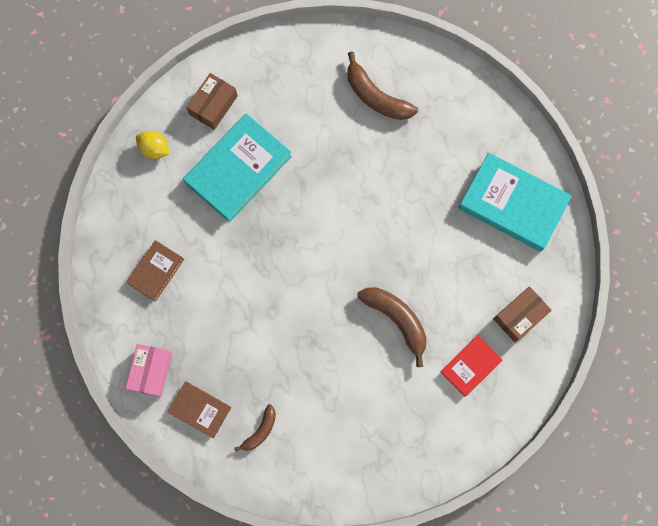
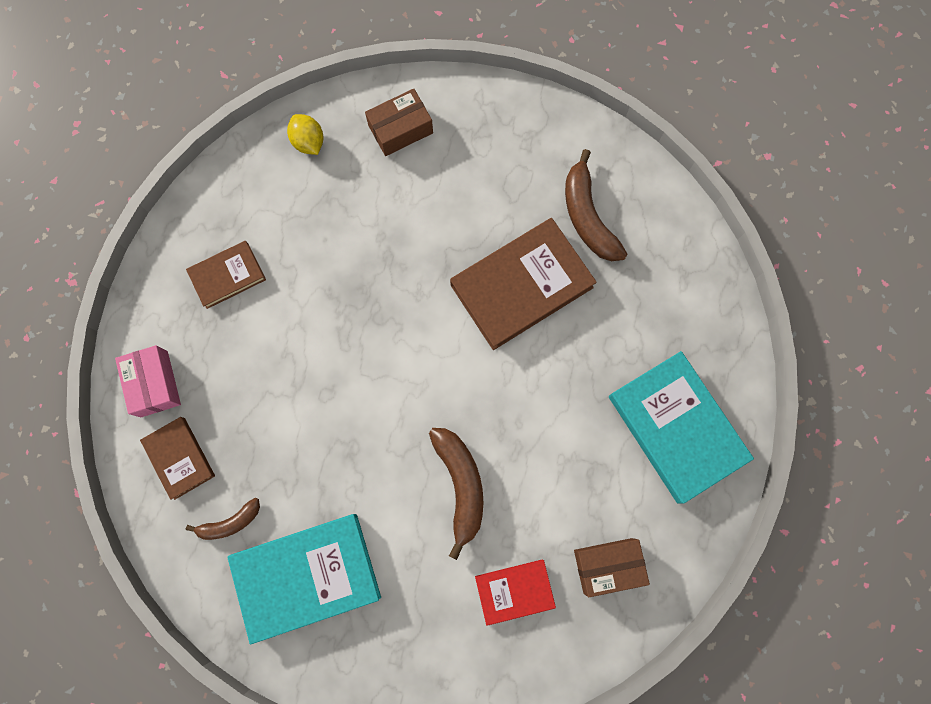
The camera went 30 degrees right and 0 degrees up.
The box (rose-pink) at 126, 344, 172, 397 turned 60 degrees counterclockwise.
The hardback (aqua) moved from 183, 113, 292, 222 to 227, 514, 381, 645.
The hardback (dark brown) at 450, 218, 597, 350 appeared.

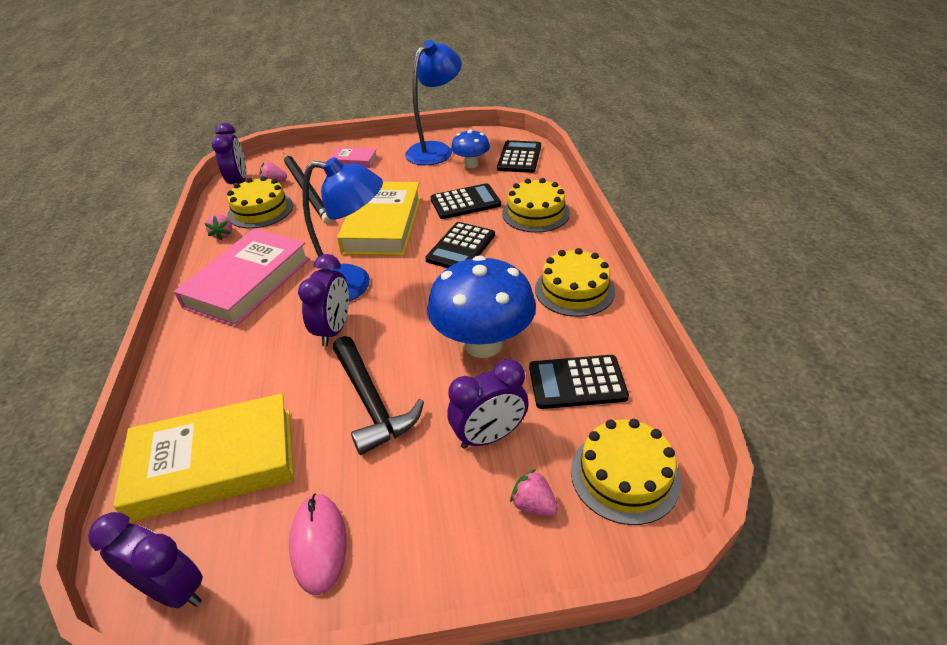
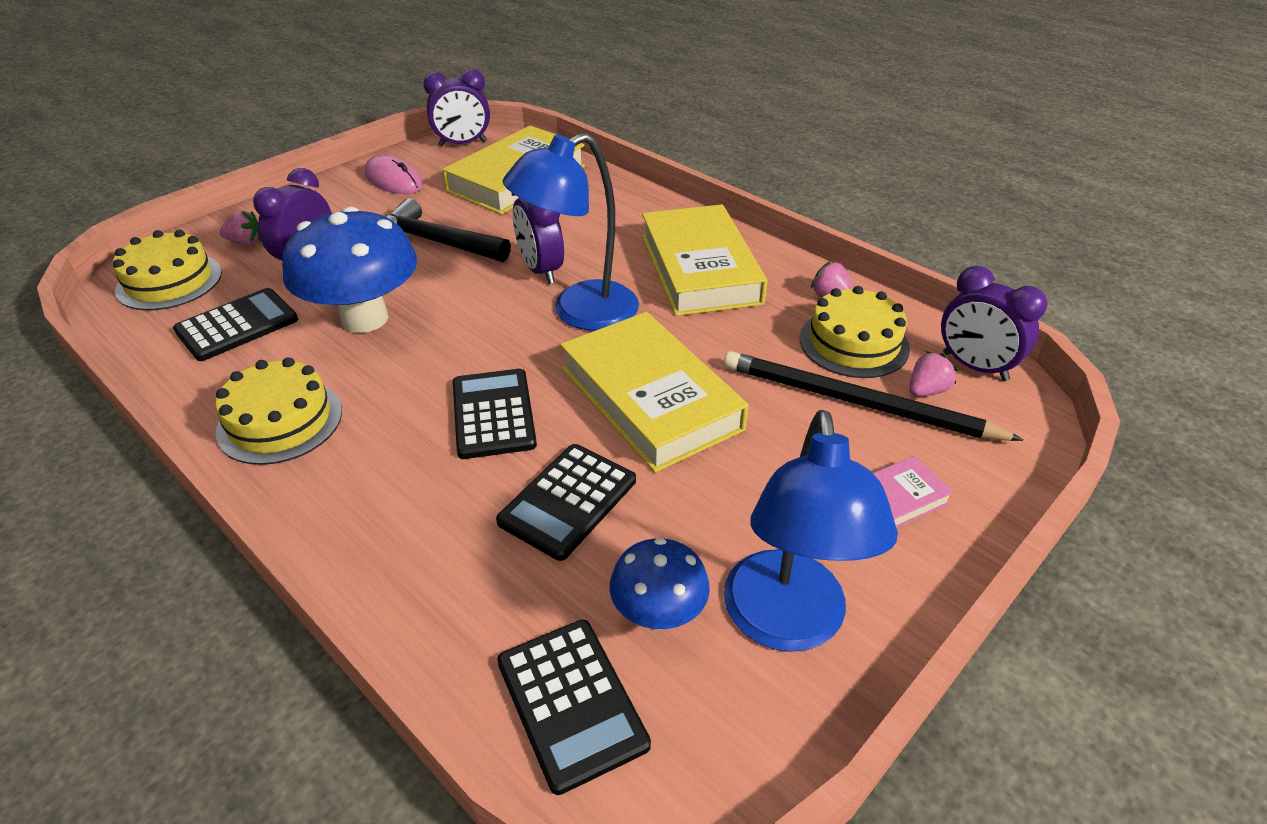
The camera went 140 degrees right and 0 degrees up.
The hardback (rose-pink) at 174, 228, 310, 327 became the hardback (golden) at 642, 204, 768, 316.
The layer cake (golden) at 502, 178, 570, 233 disappeared.

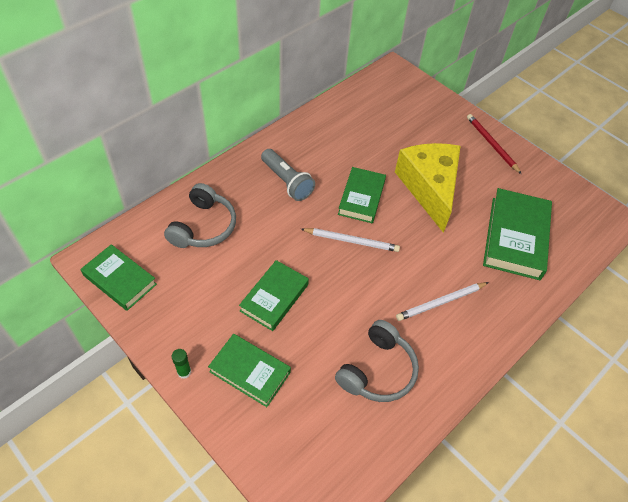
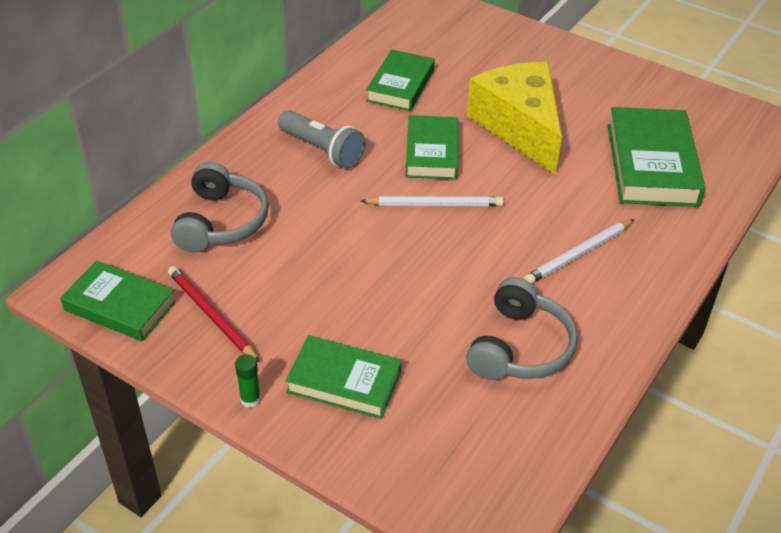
The camera went 10 degrees left and 10 degrees down.
The pencil (crimson) moved from 467, 114, 521, 174 to 168, 266, 260, 363.
The hardback (green) moved from 239, 260, 309, 331 to 366, 49, 435, 111.

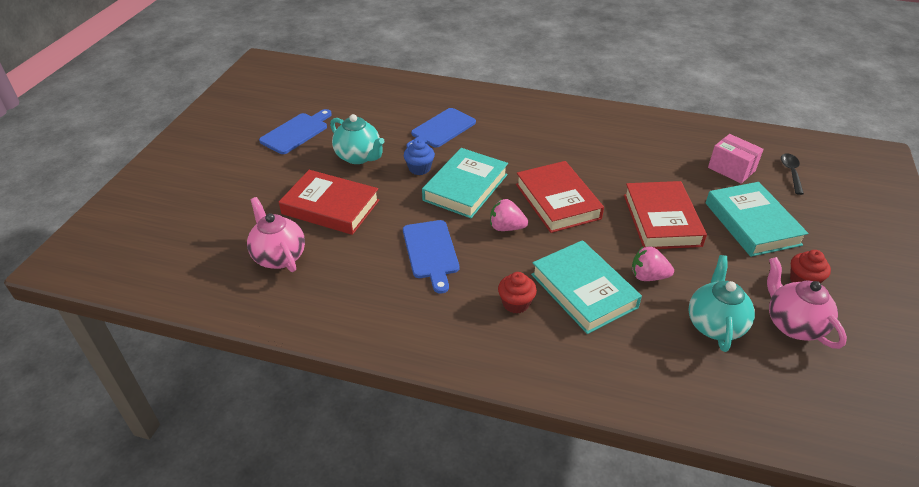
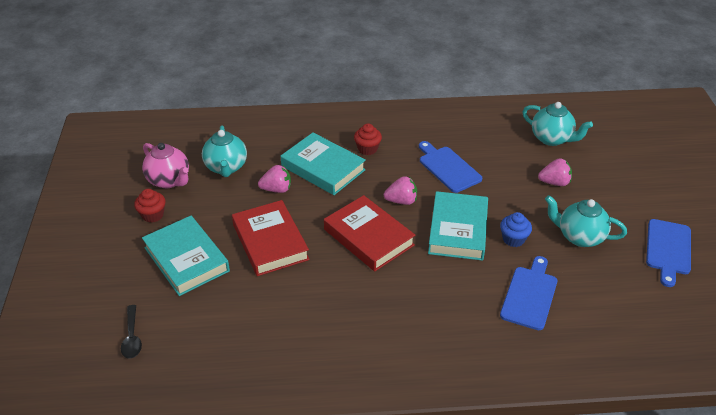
The camera went 160 degrees right and 0 degrees up.
The teapot (rose-pink) at 247, 197, 305, 272 became the teapot (aqua) at 522, 102, 593, 146.
The hardback (crimson) at 279, 170, 379, 235 was replaced by the strawberry (rose-pink) at 538, 158, 572, 186.
The box (rose-pink) at 708, 134, 764, 184 disappeared.

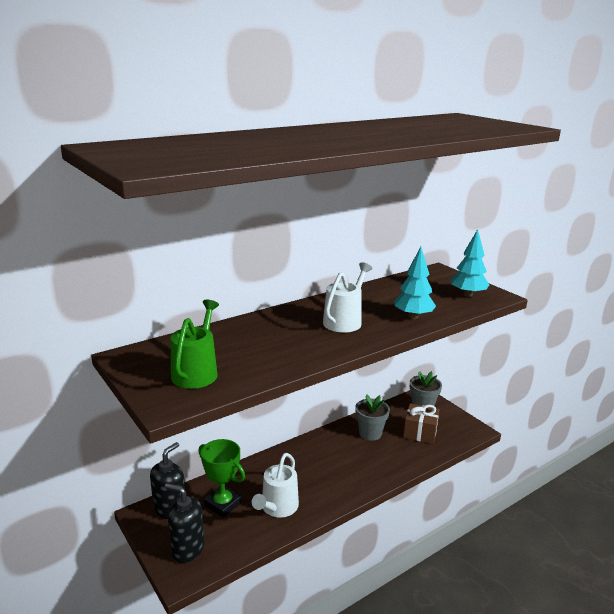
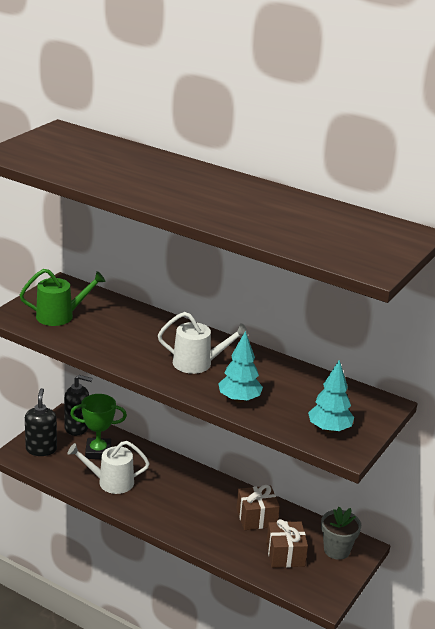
The camera went 65 degrees right and 5 degrees up.
The award cup (green) at 198, 439, 245, 518 turned 75 degrees clockwise.
The potted plant (grey) at 355, 395, 390, 441 was replaced by the wrapped gift (dark brown) at 236, 485, 280, 530.

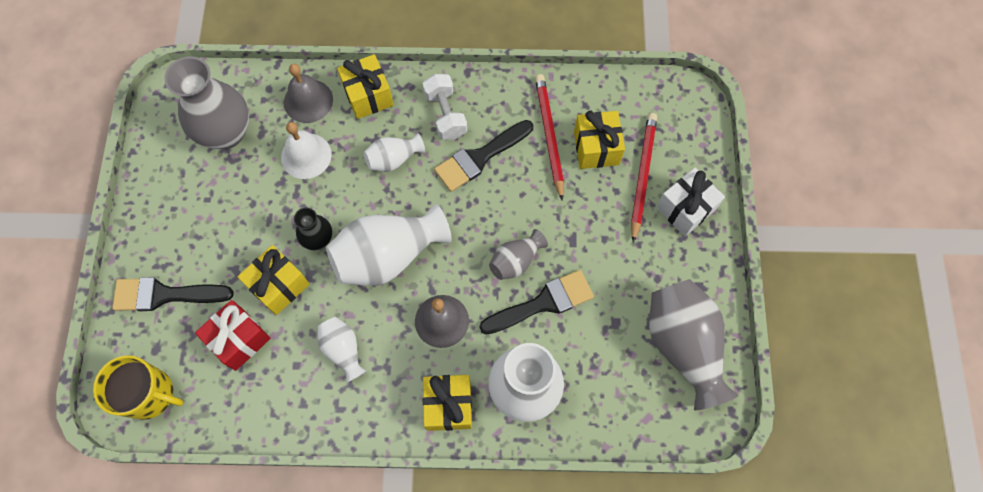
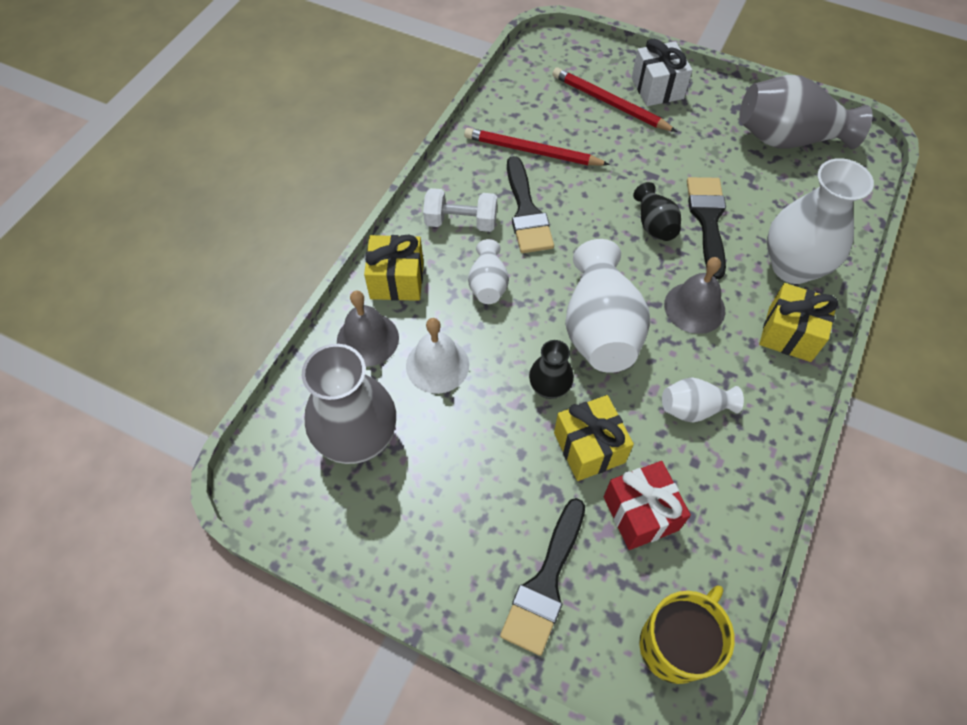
The camera went 65 degrees left and 10 degrees down.
The flower vase (grey) at 489, 229, 548, 280 became the flower vase (ebony) at 633, 182, 681, 241.
The wrapped gift (golden) at 574, 111, 625, 169 disappeared.

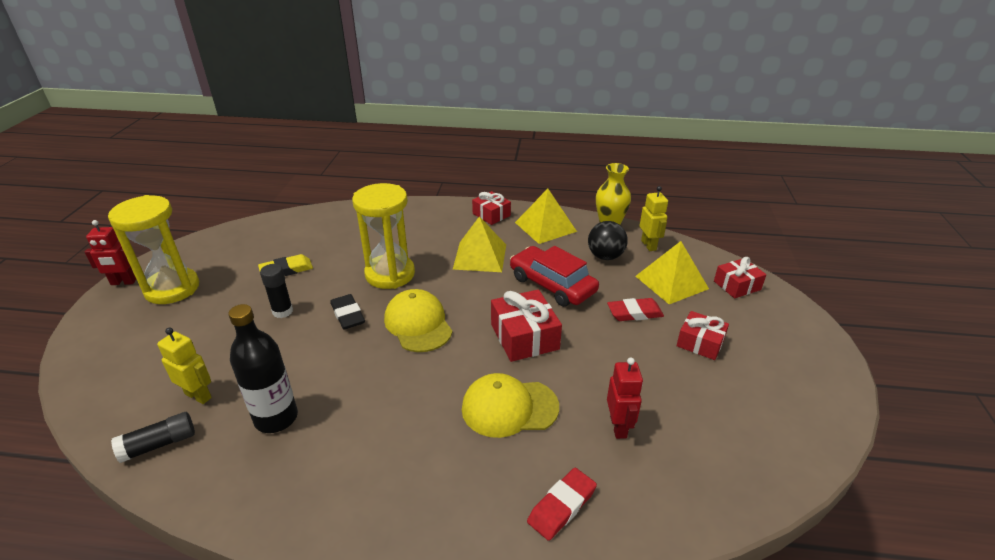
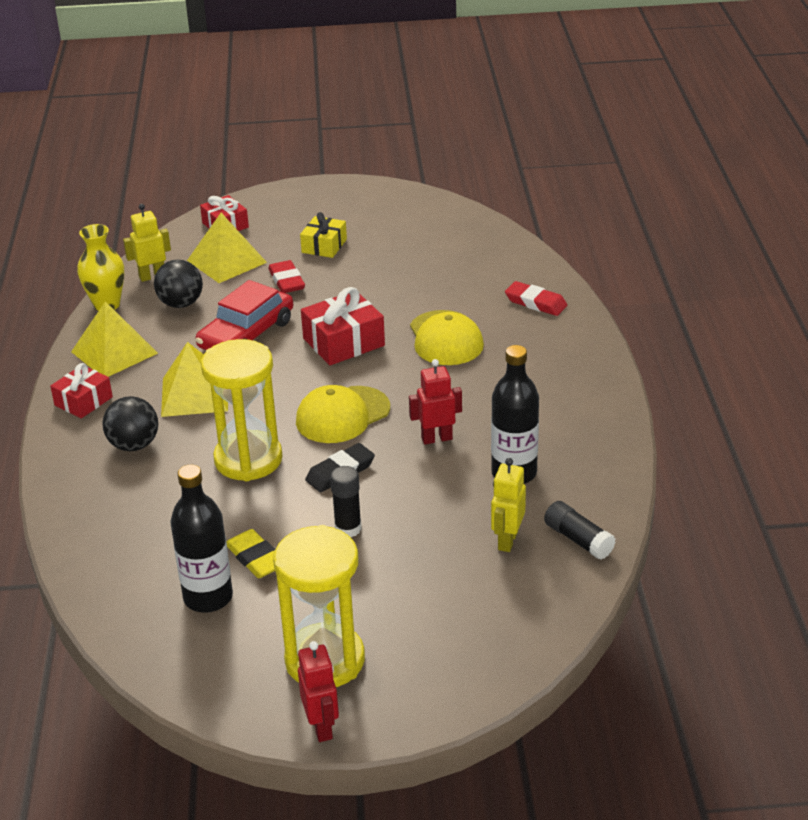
The camera went 100 degrees left and 0 degrees up.
The ball (ebony) at 102, 396, 158, 451 appeared.
The bottle (ebony) at 171, 465, 233, 613 appeared.
The wrapped gift (crimson) at 676, 311, 729, 360 became the wrapped gift (golden) at 300, 212, 347, 258.
The toy robot (crimson) moved from 607, 357, 643, 439 to 409, 359, 462, 445.

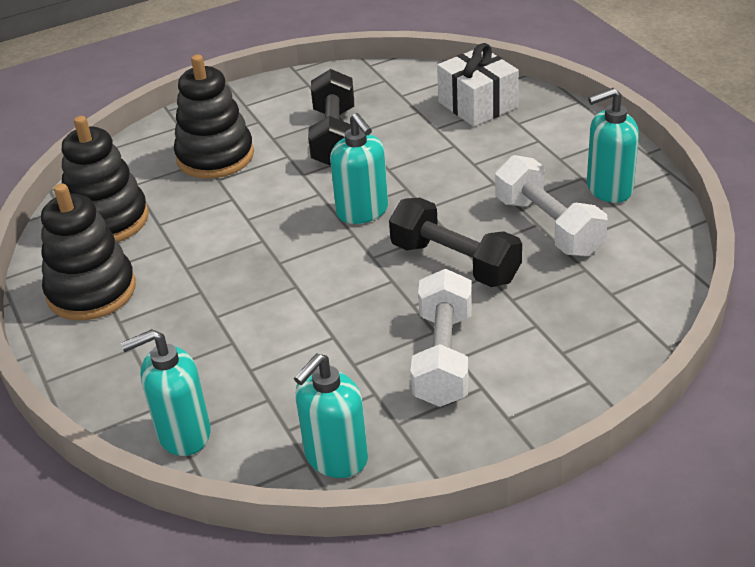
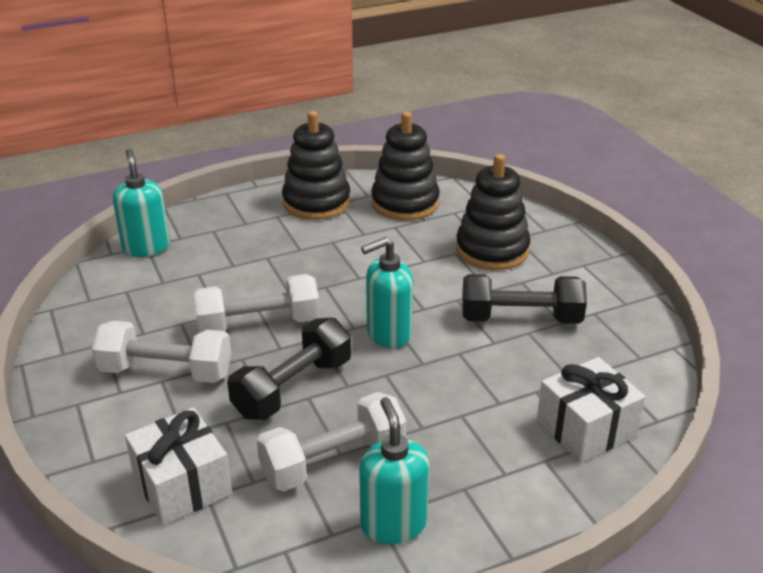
The camera went 90 degrees right and 5 degrees down.
The wrapped gift (snow-white) at 125, 407, 232, 525 appeared.
The hand weight (snow-white) at 194, 274, 320, 333 appeared.
The soap pump (aqua) at 294, 353, 368, 478 disappeared.

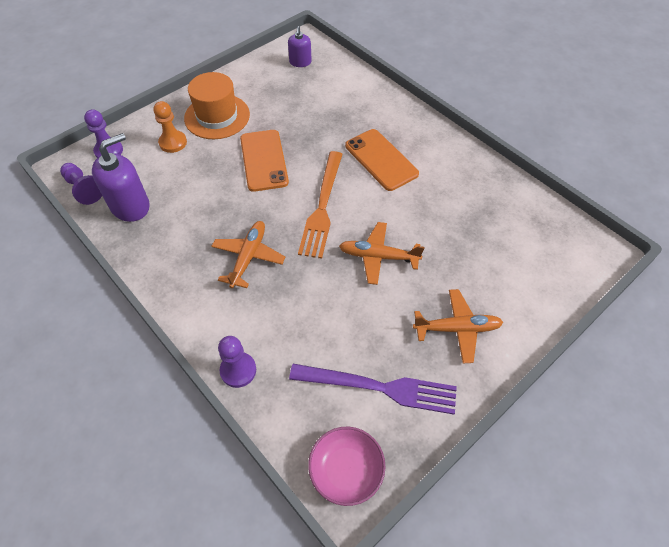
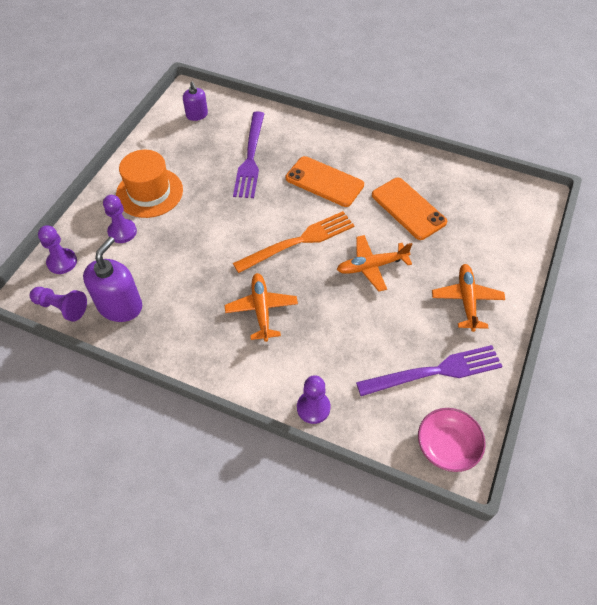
The camera went 25 degrees left and 0 degrees up.
The pawn (orange) at 153, 101, 187, 153 became the pawn (royal purple) at 103, 195, 137, 243.
The table fork (royal purple) at 233, 111, 264, 198 appeared.
The table fork (orange) at 298, 151, 343, 259 turned 105 degrees counterclockwise.
The smartphone (orange) moved from 240, 130, 289, 192 to 372, 178, 447, 240.
The plane (orange) at 413, 289, 503, 363 turned 60 degrees counterclockwise.

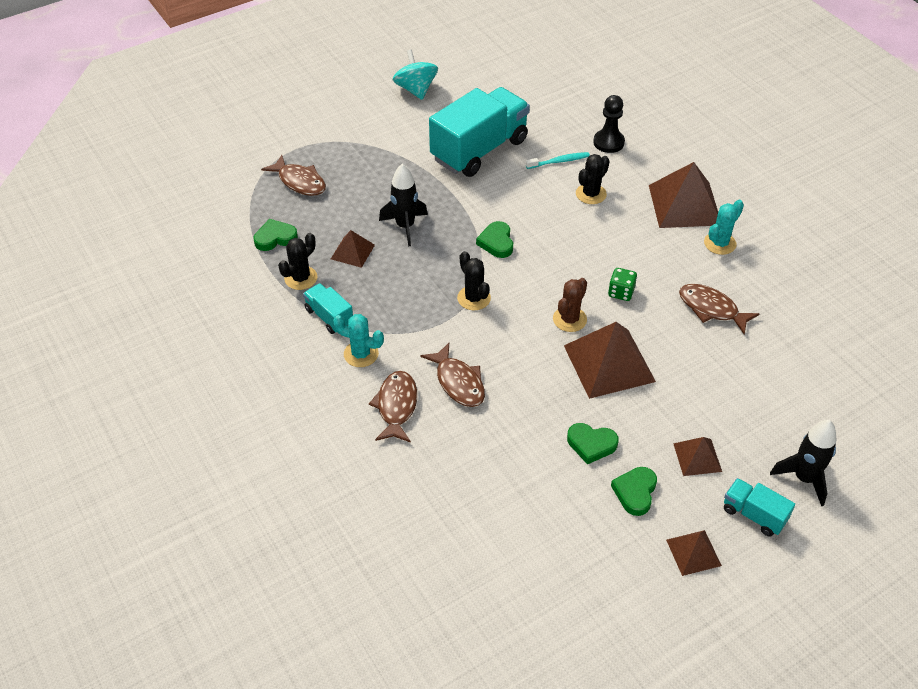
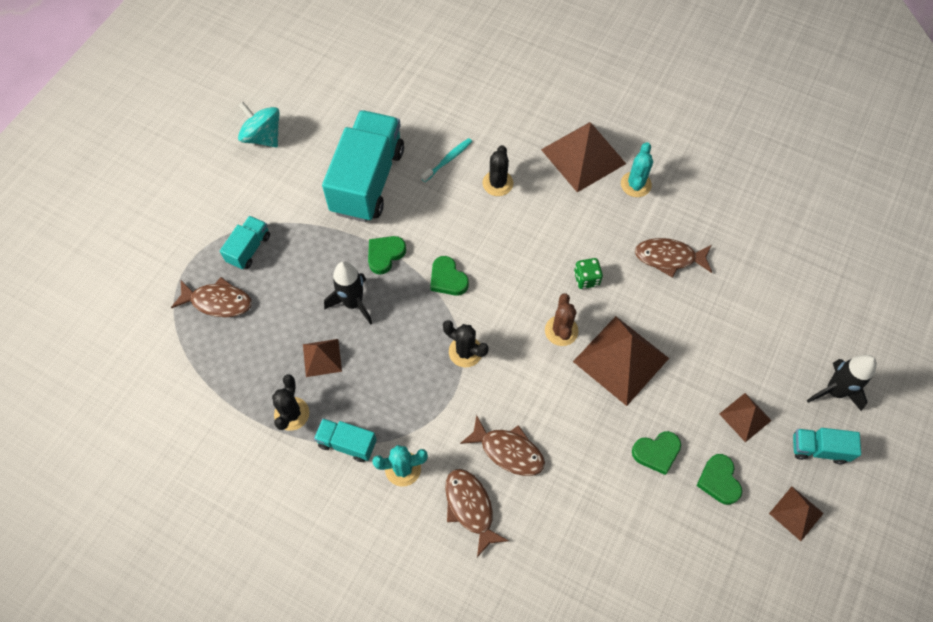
The camera went 30 degrees left and 15 degrees up.
The toy truck (aqua) at 220, 216, 270, 270 appeared.
The heart shape (green) moved from 254, 219, 298, 251 to 368, 236, 406, 275.
The pawn (ebony) at 593, 95, 625, 153 disappeared.

